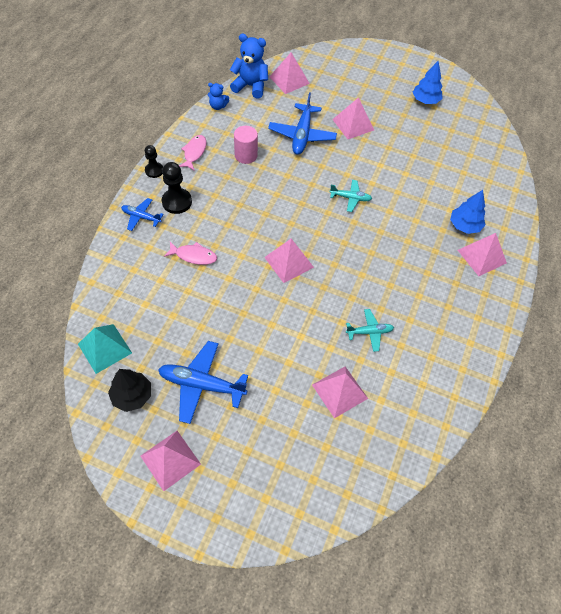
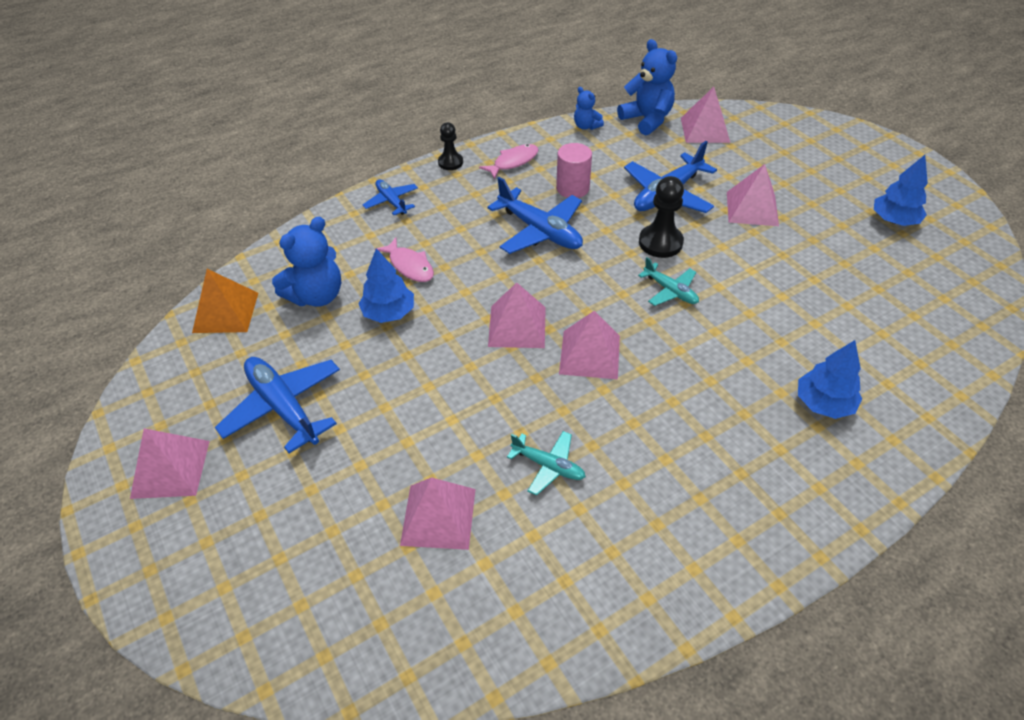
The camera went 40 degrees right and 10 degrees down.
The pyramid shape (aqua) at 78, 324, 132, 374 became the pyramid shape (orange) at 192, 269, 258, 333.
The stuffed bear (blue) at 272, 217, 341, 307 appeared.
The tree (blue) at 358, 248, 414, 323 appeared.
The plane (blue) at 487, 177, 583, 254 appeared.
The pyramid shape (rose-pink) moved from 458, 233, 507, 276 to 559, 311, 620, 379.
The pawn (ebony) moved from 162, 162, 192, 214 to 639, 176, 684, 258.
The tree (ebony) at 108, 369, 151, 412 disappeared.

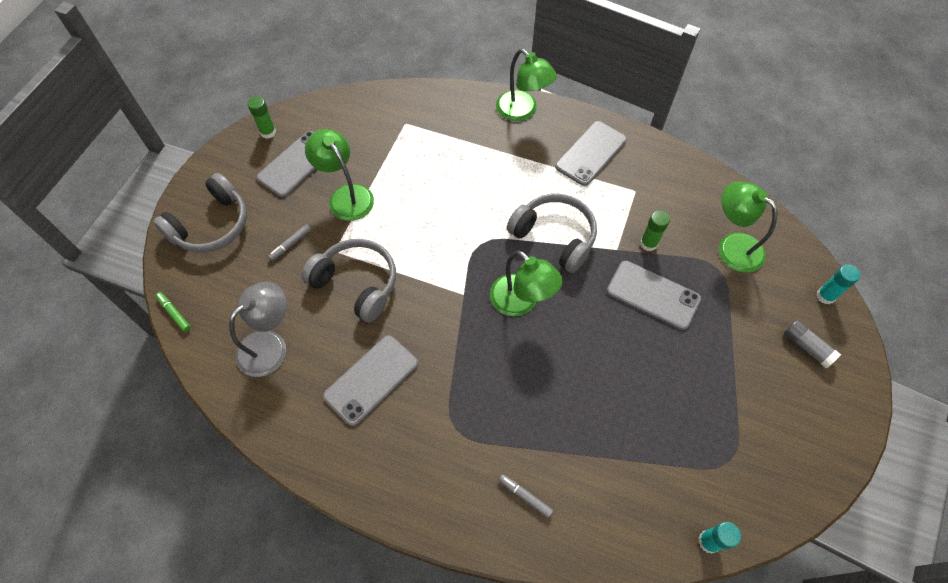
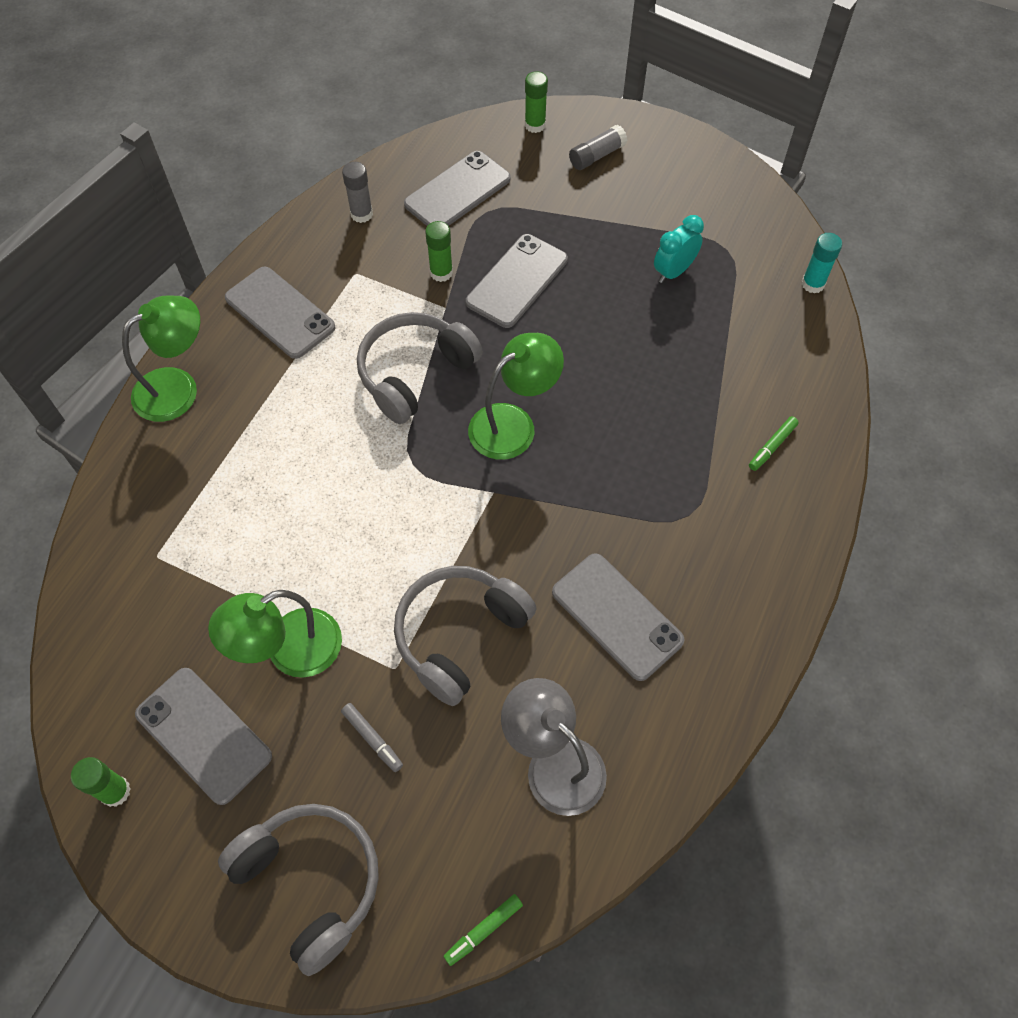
The camera went 85 degrees left and 0 degrees up.
The glue (grey) at 342, 162, 373, 223 appeared.
The reading lamp (green) at 719, 182, 778, 273 was replaced by the smartphone (grey) at 404, 151, 511, 226.
The glue (aqua) at 816, 265, 860, 304 became the glue (green) at 525, 71, 548, 133.
The clock (aqua) at 654, 215, 704, 283 appeared.
The felt pen (grey) at 499, 474, 554, 518 became the felt pen (green) at 749, 416, 799, 471.

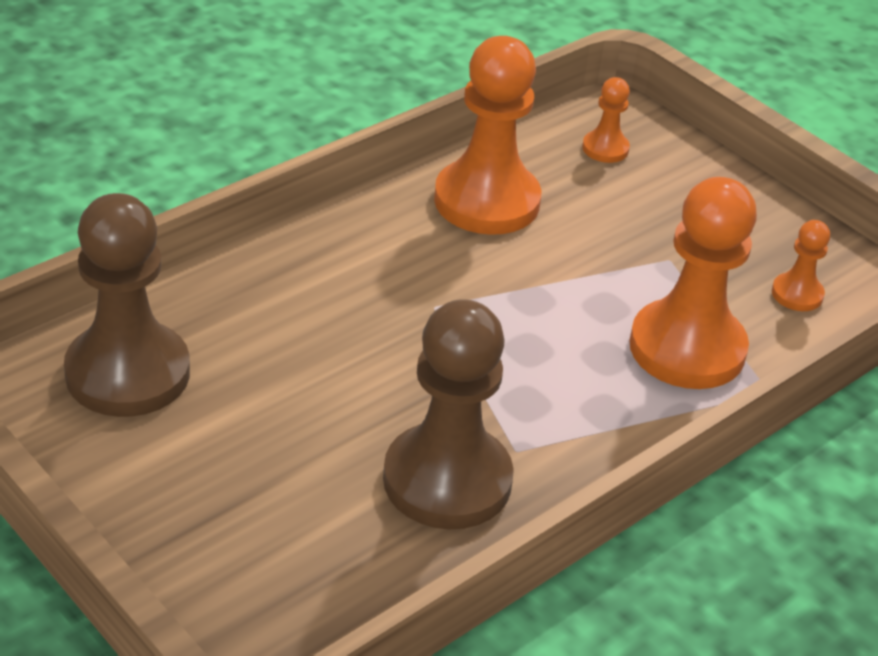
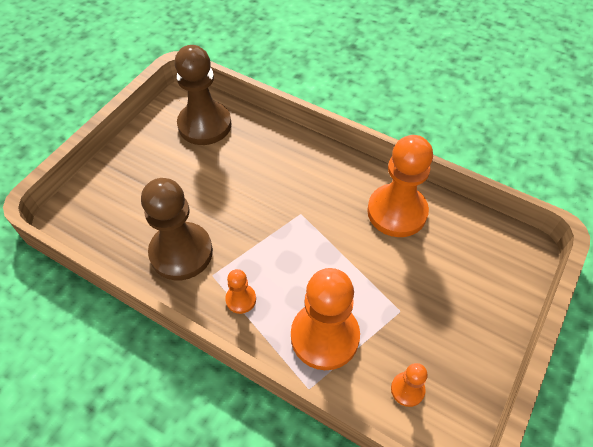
The camera went 75 degrees right and 15 degrees up.
The pawn (orange) moved from 582, 77, 630, 163 to 225, 269, 256, 314.

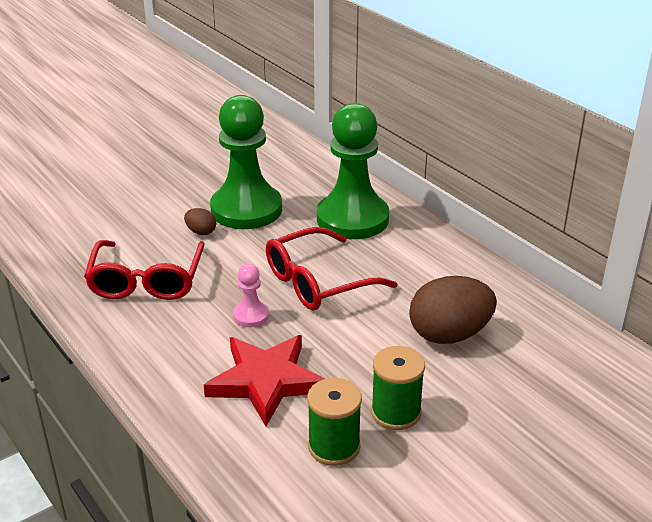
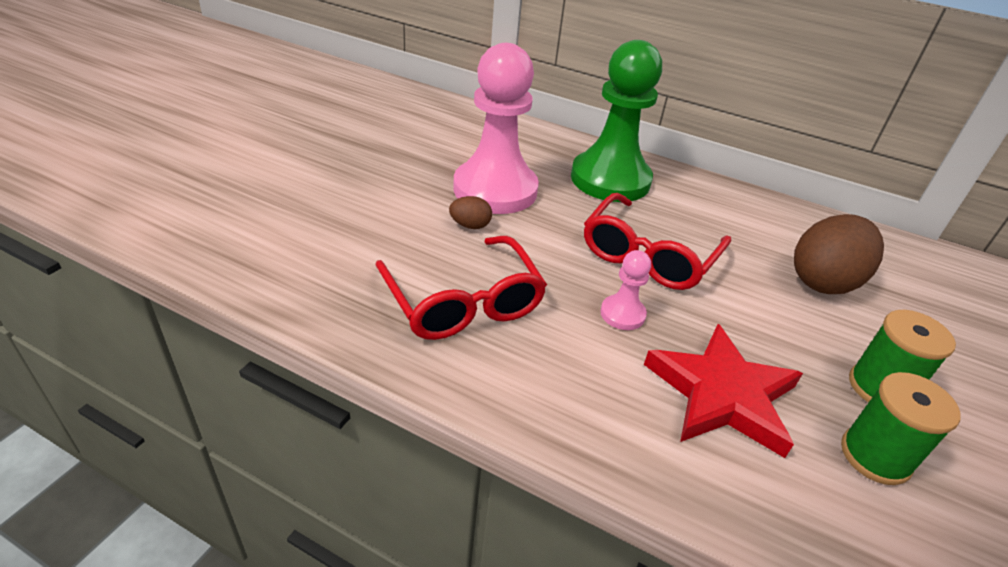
The camera went 30 degrees left and 5 degrees up.
The pawn (green) at 210, 95, 282, 229 became the pawn (rose-pink) at 453, 43, 539, 214.

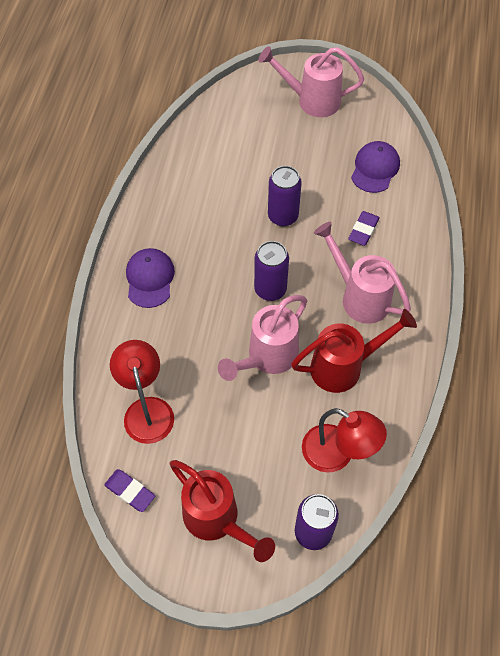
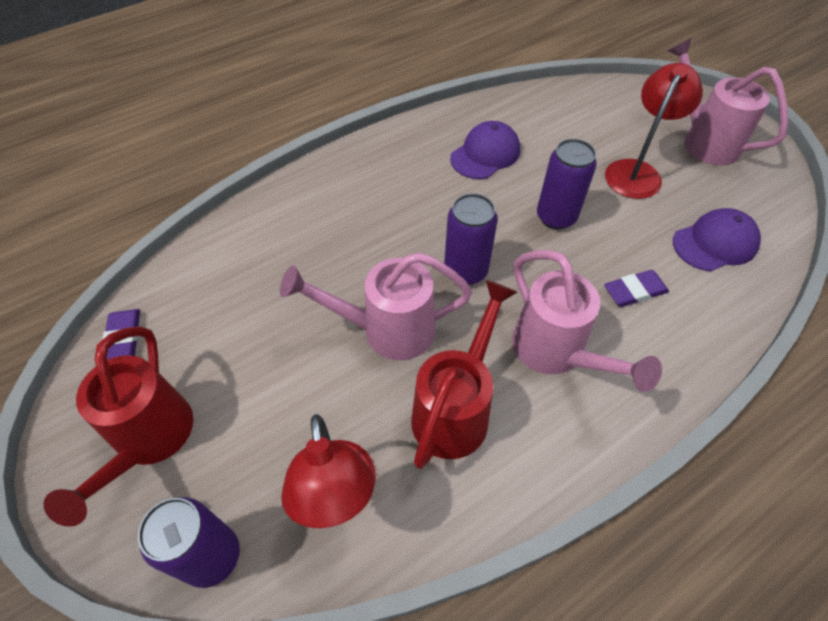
The camera went 45 degrees right and 5 degrees down.
The sprinkling can (crimson) at 291, 309, 417, 393 turned 90 degrees counterclockwise.
The peaked cap (royal purple) moved from 126, 248, 175, 308 to 450, 121, 520, 179.
The sprinkling can (rose-pink) at 314, 221, 411, 324 turned 150 degrees clockwise.
The reading lamp (crimson) moved from 110, 340, 174, 444 to 605, 63, 703, 199.

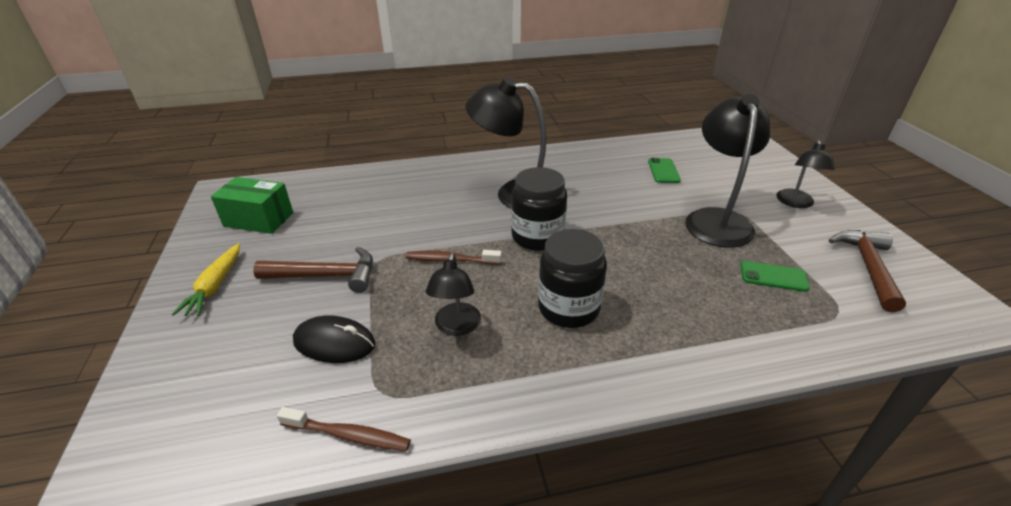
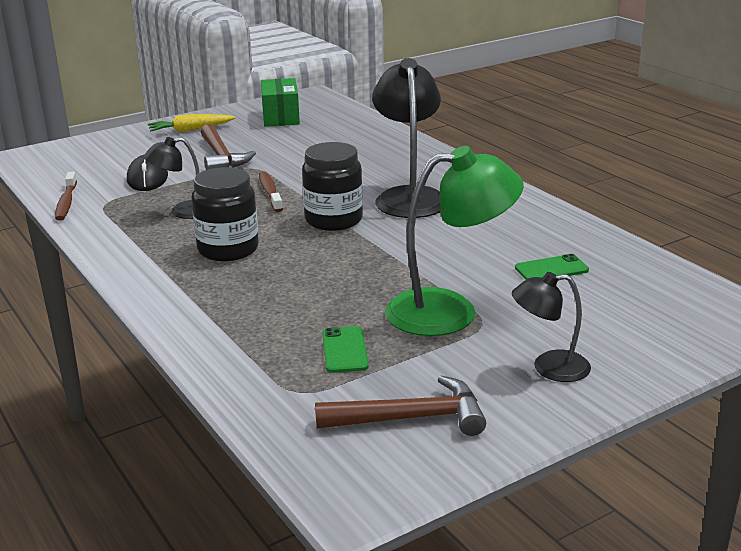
The camera went 70 degrees right and 10 degrees down.
The reading lamp (ebony) at 686, 94, 770, 248 became the reading lamp (green) at 385, 146, 524, 336.

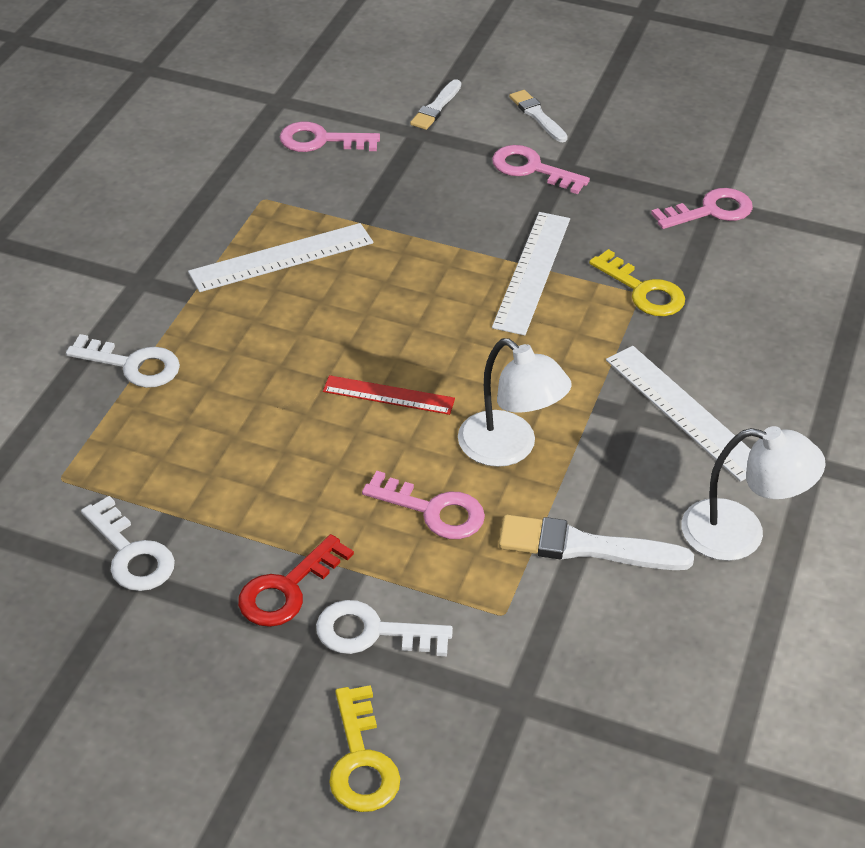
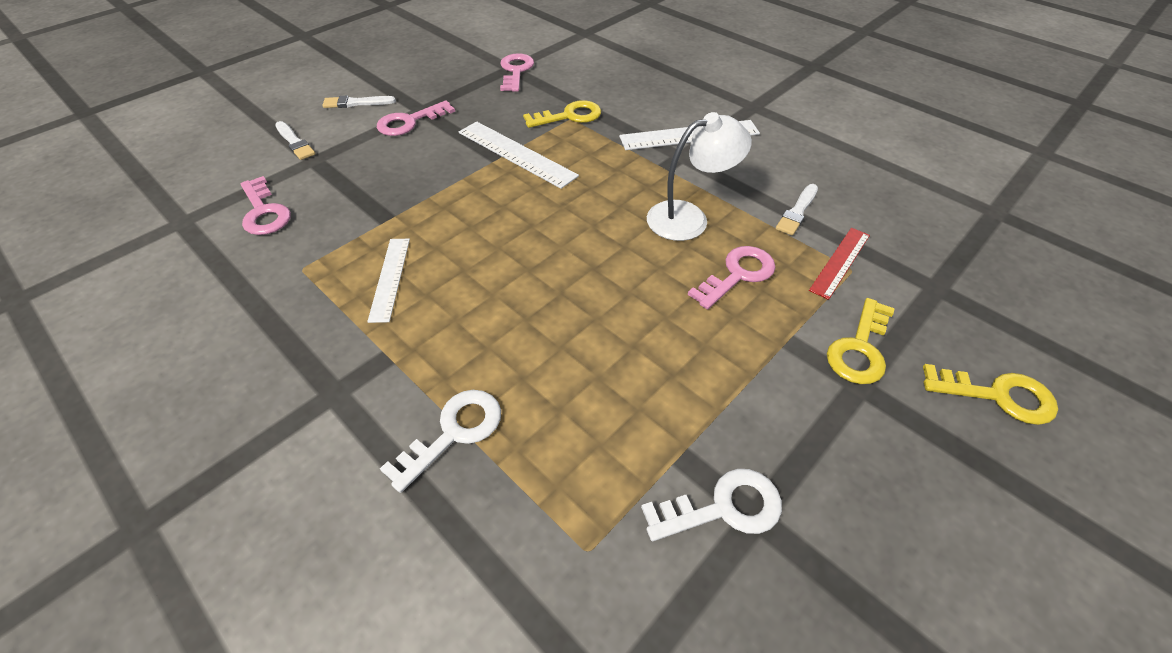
The camera went 65 degrees left and 5 degrees up.
The door key (rose-pink) at 280, 122, 380, 152 turned 60 degrees counterclockwise.
The straightedge (snow-white) at 188, 223, 373, 292 changed to 0.64 times the size.
The brush (snow-white) at 499, 515, 694, 570 changed to 0.61 times the size.
The straightedge (crimson) moved from 323, 375, 455, 415 to 809, 228, 870, 300.
The door key (snow-white) at 316, 600, 453, 656 became the door key (golden) at 827, 298, 895, 384.
The door key (crimson) at 238, 534, 354, 627 disappeared.
The reading lamp (snow-white) at 681, 426, 825, 561 disappeared.

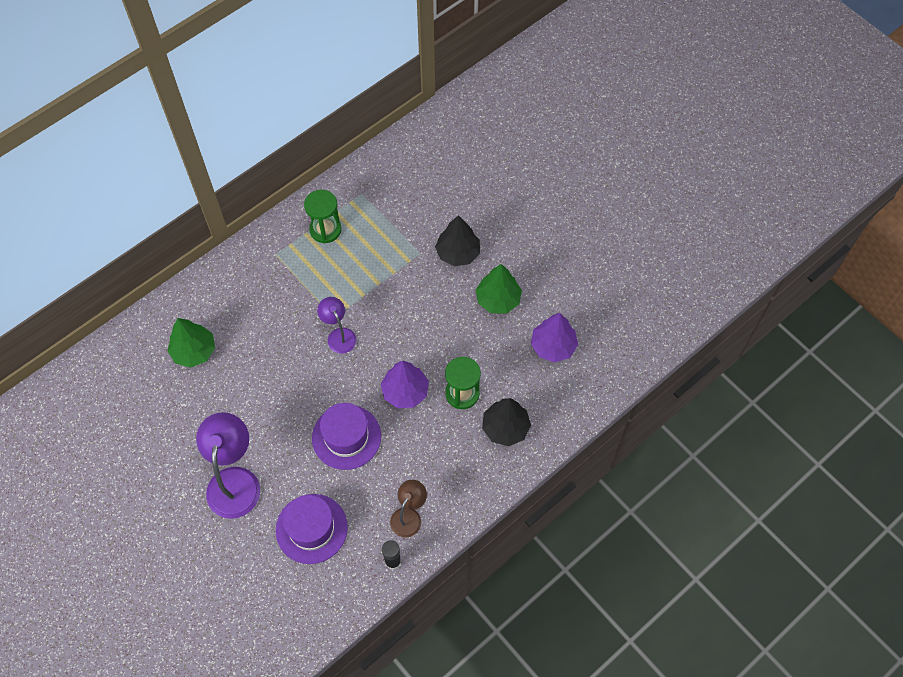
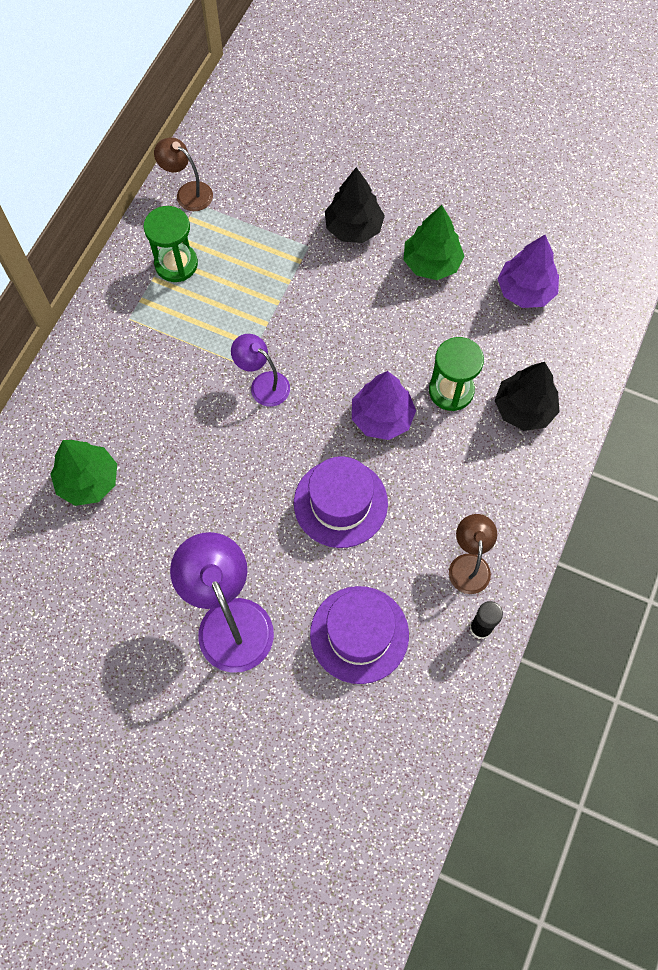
The camera went 25 degrees left and 5 degrees up.
The reading lamp (dark brown) at 154, 138, 213, 211 appeared.

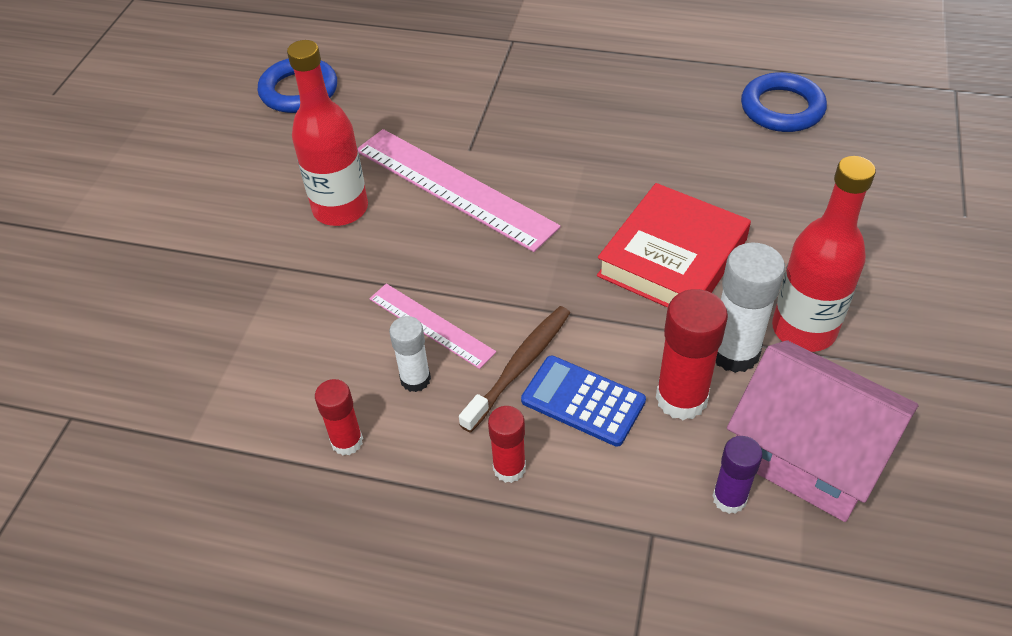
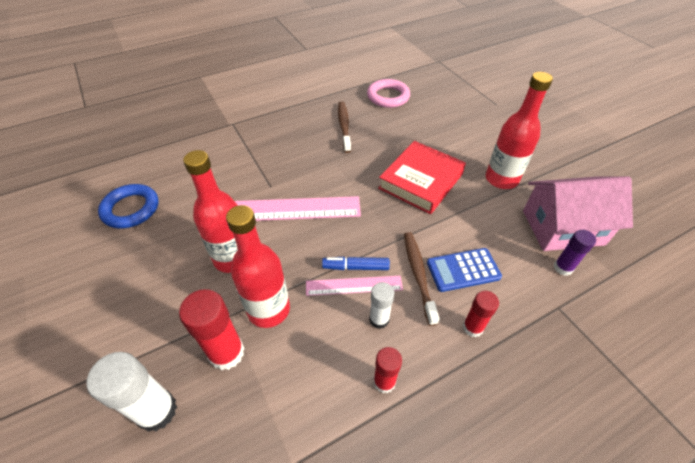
The camera went 45 degrees left and 0 degrees up.
The glue (snow-white) moved from 716, 243, 785, 373 to 87, 352, 177, 432.
The glue (crimson) moved from 656, 289, 728, 420 to 179, 289, 245, 370.
The bottle (crimson) at 226, 205, 290, 328 appeared.
The felt pen (blue) at 322, 257, 390, 270 appeared.
The dental brush (dark brown) at 338, 101, 351, 153 appeared.
The hoop (blue) at 741, 72, 827, 132 became the hoop (rose-pink) at 367, 79, 410, 108.
The hardback (crimson) at 597, 183, 751, 308 turned 45 degrees clockwise.

